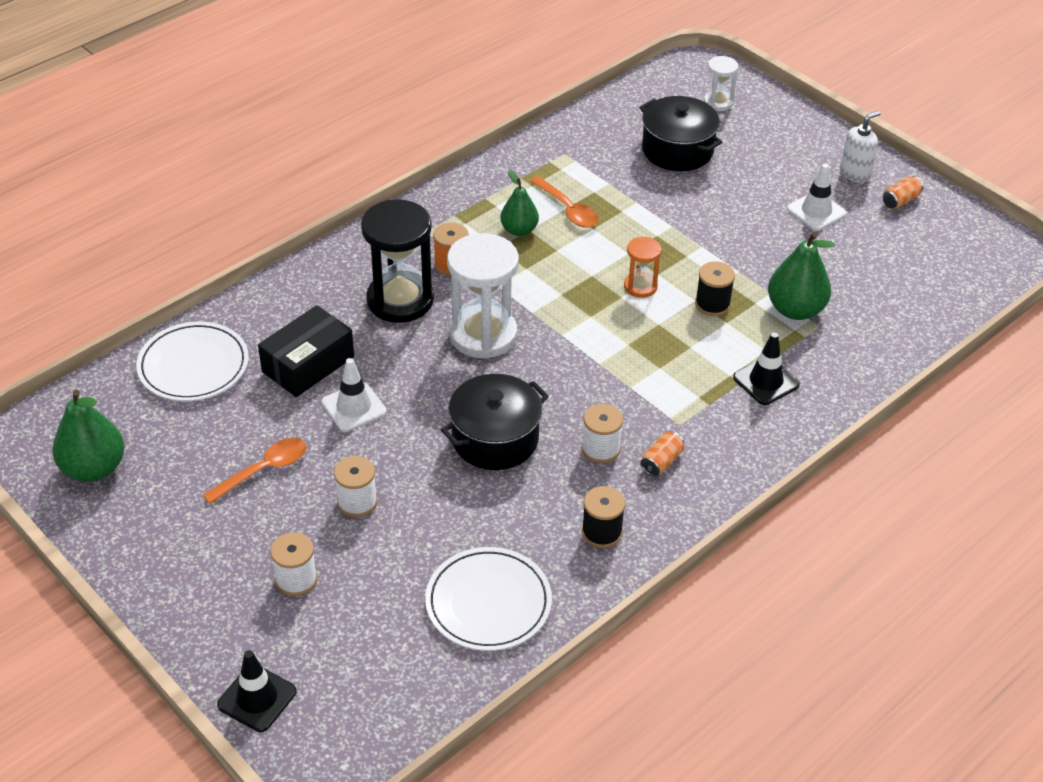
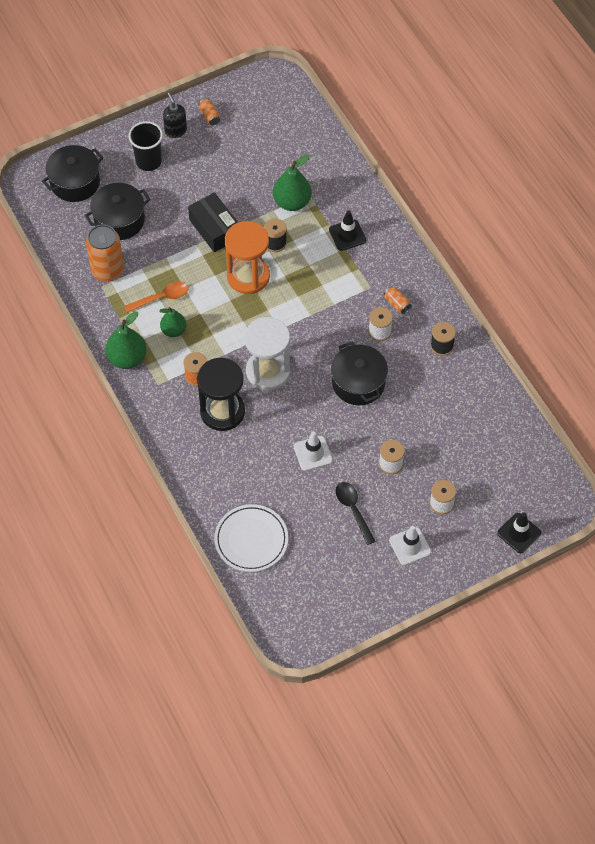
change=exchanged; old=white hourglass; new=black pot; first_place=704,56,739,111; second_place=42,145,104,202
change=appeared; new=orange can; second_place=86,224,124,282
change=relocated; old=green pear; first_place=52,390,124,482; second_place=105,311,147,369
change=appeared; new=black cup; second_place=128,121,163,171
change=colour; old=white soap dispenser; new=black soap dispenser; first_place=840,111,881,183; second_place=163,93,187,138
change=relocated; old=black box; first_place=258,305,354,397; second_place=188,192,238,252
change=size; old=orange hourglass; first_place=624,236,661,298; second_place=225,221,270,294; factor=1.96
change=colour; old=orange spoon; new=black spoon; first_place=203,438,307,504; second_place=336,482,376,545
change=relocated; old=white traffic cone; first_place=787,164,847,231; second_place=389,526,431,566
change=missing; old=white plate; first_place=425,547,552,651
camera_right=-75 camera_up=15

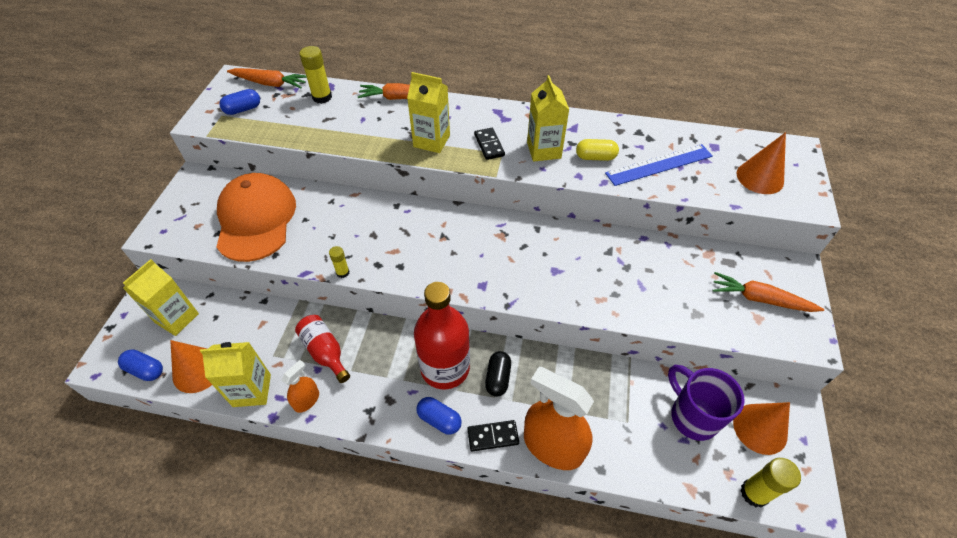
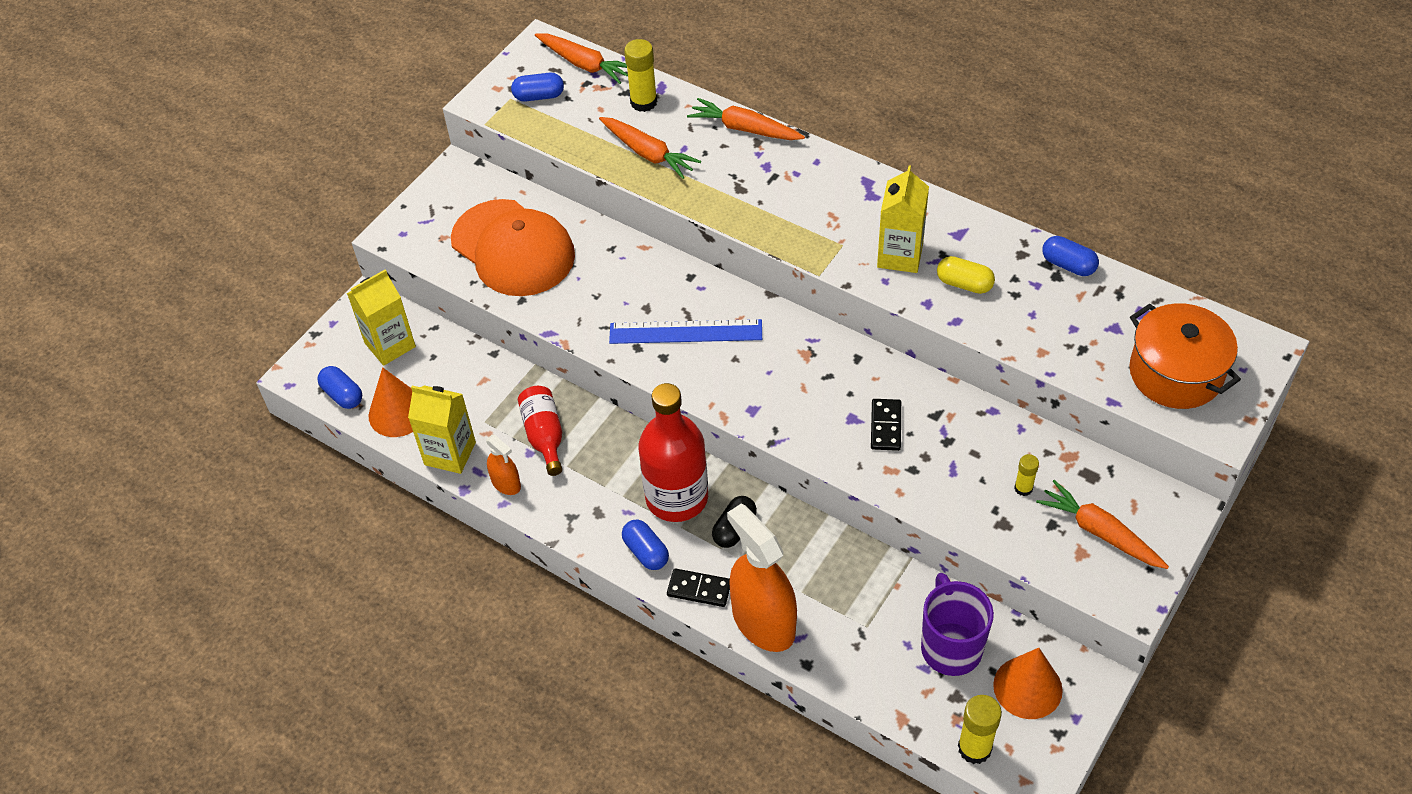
change=spun; old=orange cap; first_place=216,173,296,262; second_place=451,199,575,296; degrees=120
change=spun; old=orange spray bottle; first_place=282,360,319,413; second_place=486,435,521,495; degrees=75
change=appeared; new=orange carrot; second_place=599,117,701,179
change=relocated; old=blue ruler; first_place=605,144,713,186; second_place=609,319,762,344
change=relocated; old=black domino; first_place=474,128,505,160; second_place=871,399,901,451
change=relocated; old=yellow glue stick; first_place=329,246,350,278; second_place=1014,454,1039,496
change=appeared; new=blue capsule; second_place=1042,236,1099,276
change=exchanged; old=orange cone; new=orange pot; first_place=736,132,786,194; second_place=1129,303,1241,409
change=missing; old=yellow carton; first_place=407,72,450,153
camera_right=25 camera_up=0

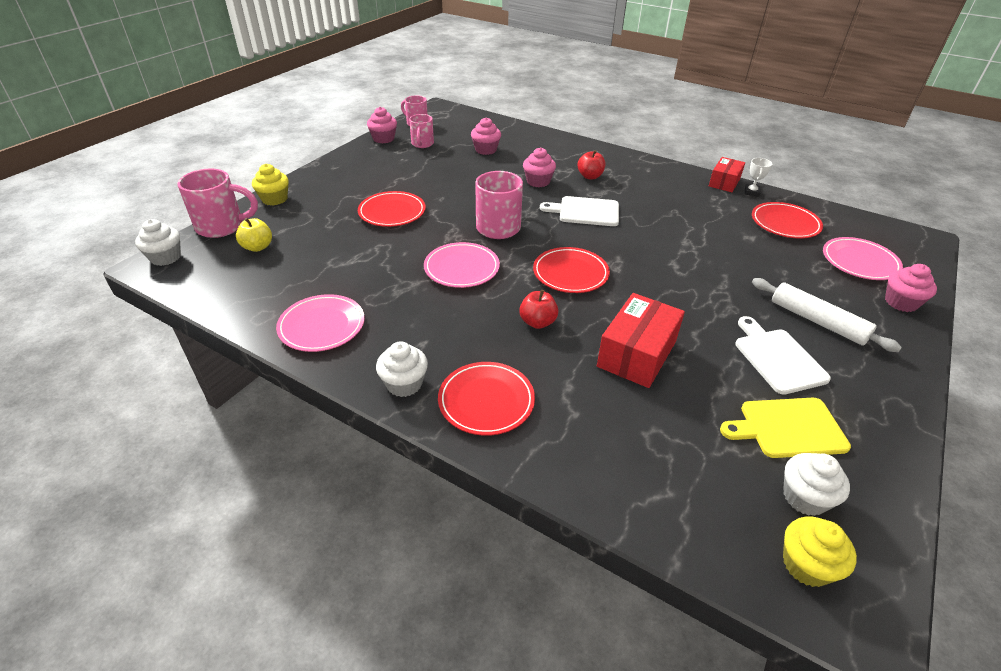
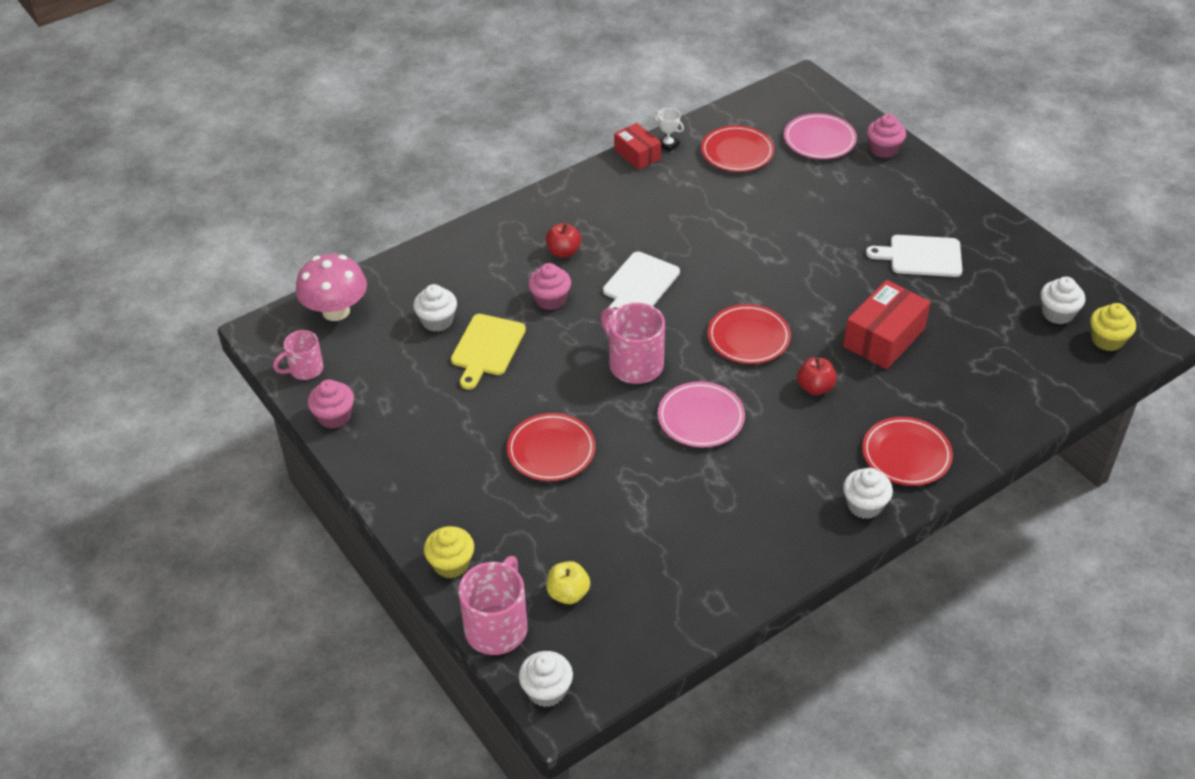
change=appeared; new=pink mushroom; second_place=296,254,367,321
change=colour; old=pink cupcake; new=white cupcake; first_place=471,117,501,155; second_place=413,284,457,332
change=relocated; old=yellow cutting board; first_place=720,398,851,458; second_place=451,314,526,389
change=spun; old=red box; first_place=597,293,685,388; second_place=843,280,931,369; degrees=75
change=missing; old=pink plate; first_place=276,294,365,352
change=missing; old=pink mug; first_place=409,114,434,148
change=missing; old=white rolling pin; first_place=752,278,902,352
camera_right=-65 camera_up=5

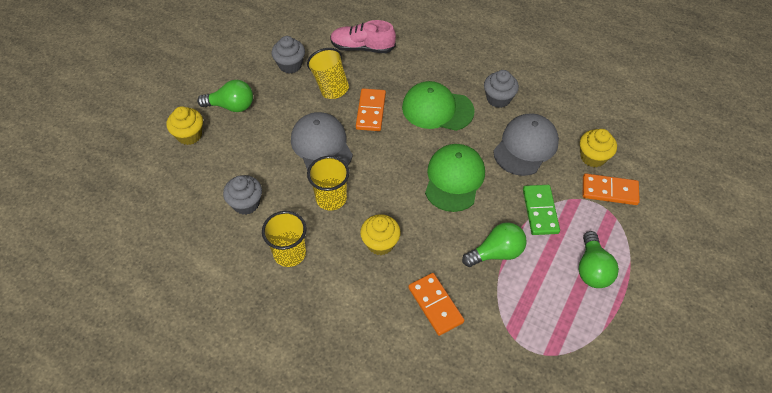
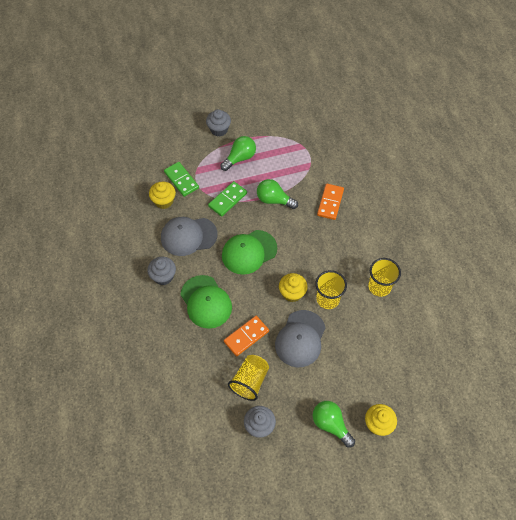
change=colour; old=orange domino; new=green domino; first_place=583,173,640,205; second_place=164,162,199,197
change=relocated; old=grey cupcake; first_place=223,175,262,215; second_place=206,109,231,136
change=relocated; old=yellow cupcake; first_place=360,214,401,255; second_place=279,273,308,302
change=missing; old=pink shoe; first_place=330,20,396,53
camera_right=-135 camera_up=5

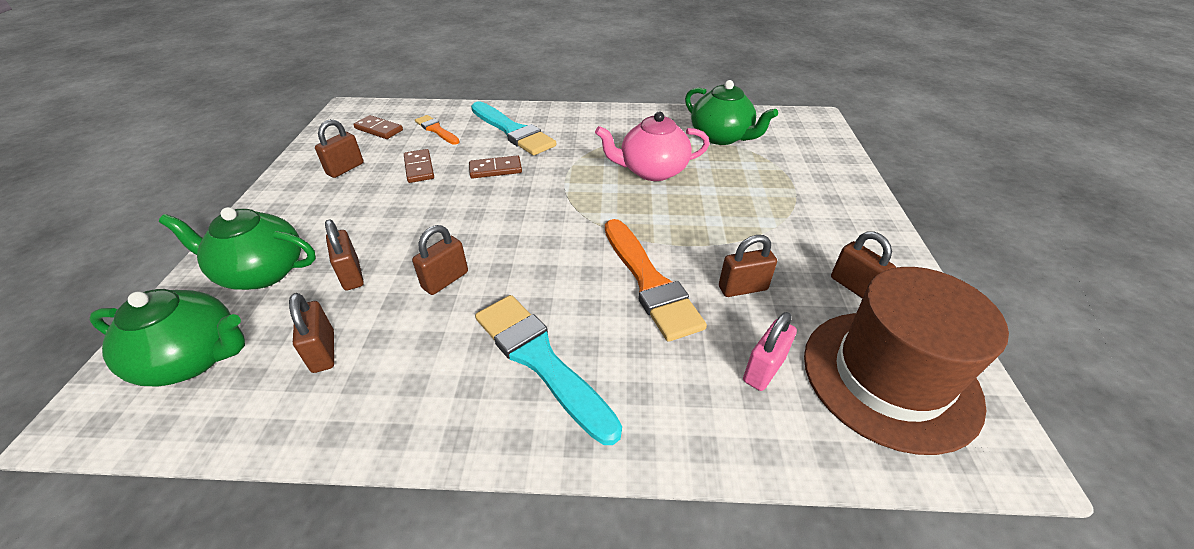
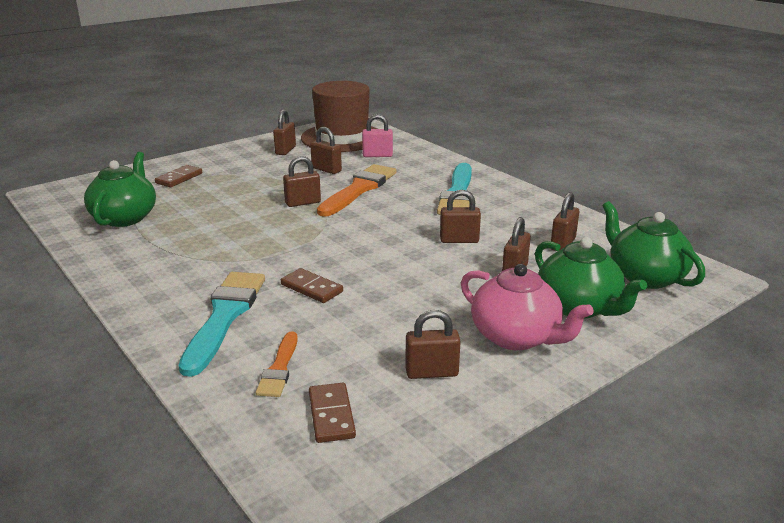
change=relocated; old=brown domino; first_place=404,149,434,183; second_place=155,165,202,187
change=appeared; new=brown padlock; second_place=283,156,321,207
change=relocated; old=pink teapot; first_place=595,112,710,181; second_place=461,264,594,350
camera_right=-130 camera_up=-15

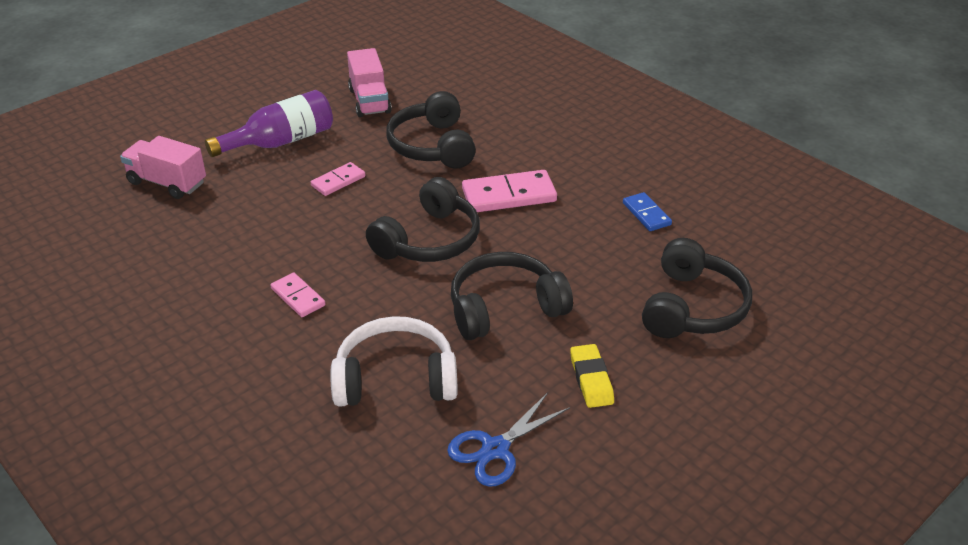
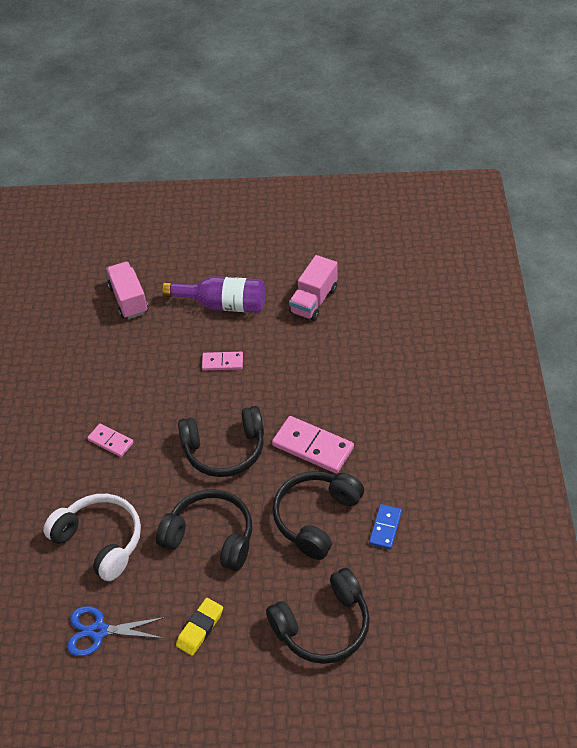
change=spun; old=pink domino; first_place=271,272,325,317; second_place=87,423,134,457; degrees=-60
change=relocated; old=black headphones; first_place=386,91,476,168; second_place=272,471,364,560
camera_right=45 camera_up=10

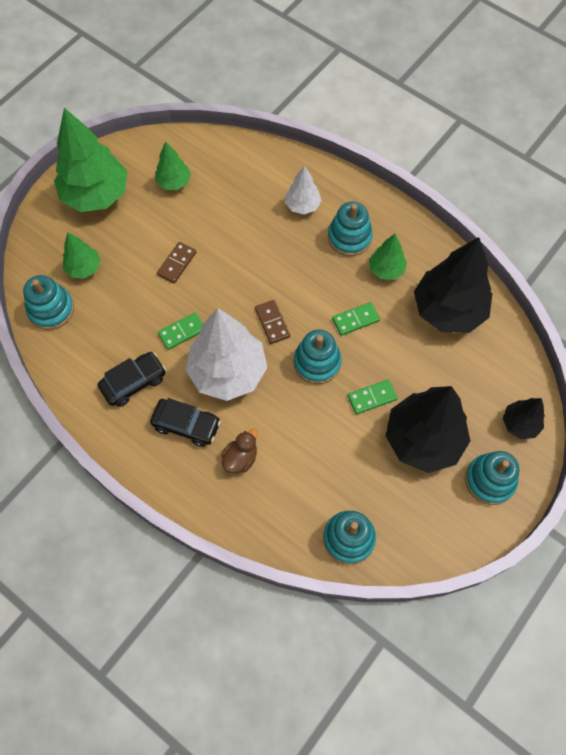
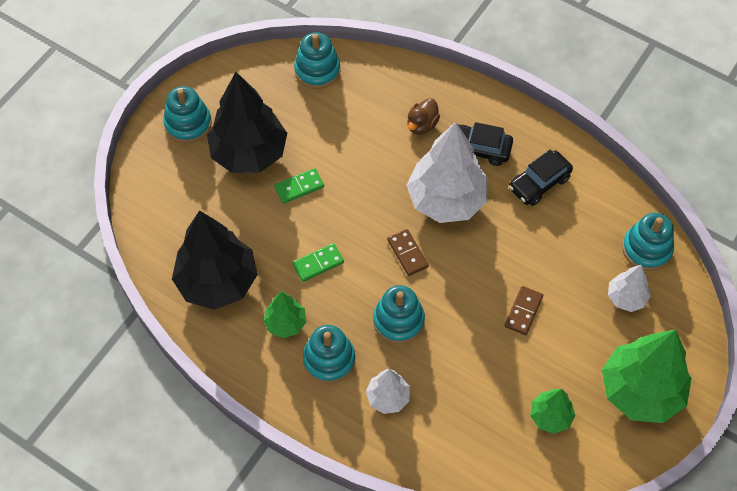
change=relocated; old=turquoise stacking toy; first_place=294,330,342,384; second_place=373,285,425,344
change=colour; old=green tree; new=white tree; first_place=63,232,101,279; second_place=608,265,651,312
change=missing; old=green domino; first_place=158,312,203,350
change=missing; old=black tree; first_place=503,398,545,439
camera_right=175 camera_up=-5

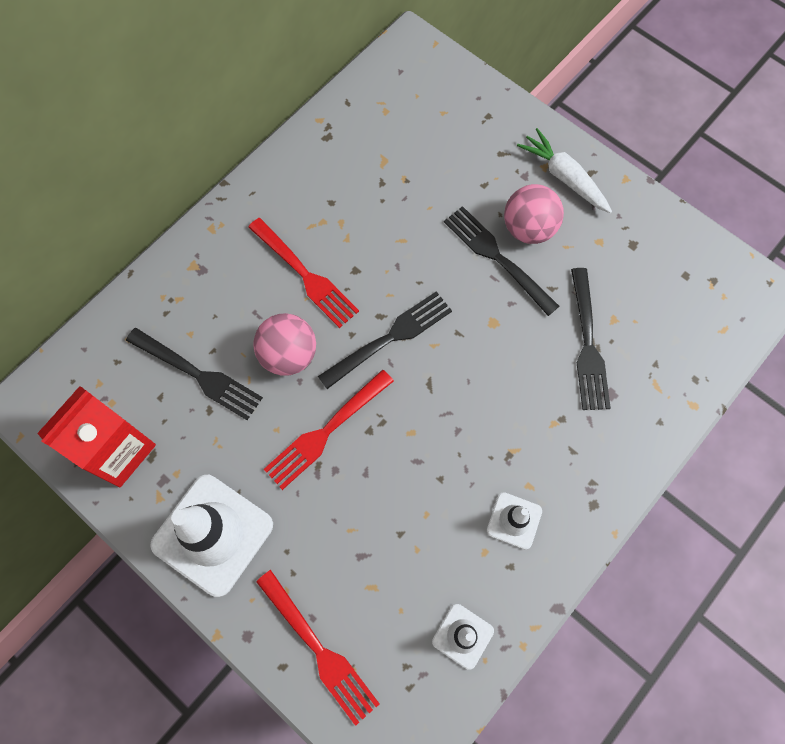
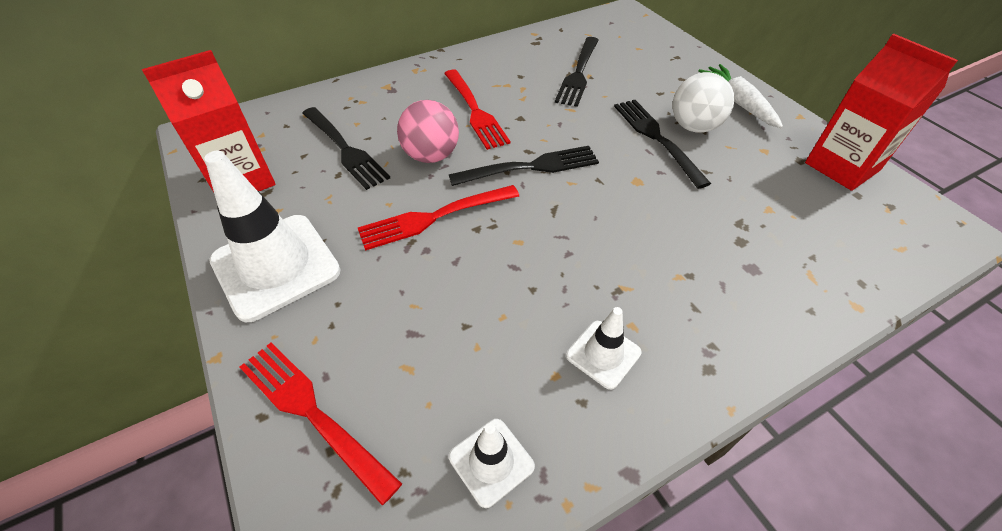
change=spun; old=red fork; first_place=256,570,380,726; second_place=240,343,402,505; degrees=150
change=relocated; old=black fork; first_place=571,268,611,410; second_place=555,37,599,107
change=colour; old=pink ball; new=white ball; first_place=504,184,564,244; second_place=672,72,734,132
change=appeared; new=red carton; second_place=805,34,958,191
camera_right=20 camera_up=-20

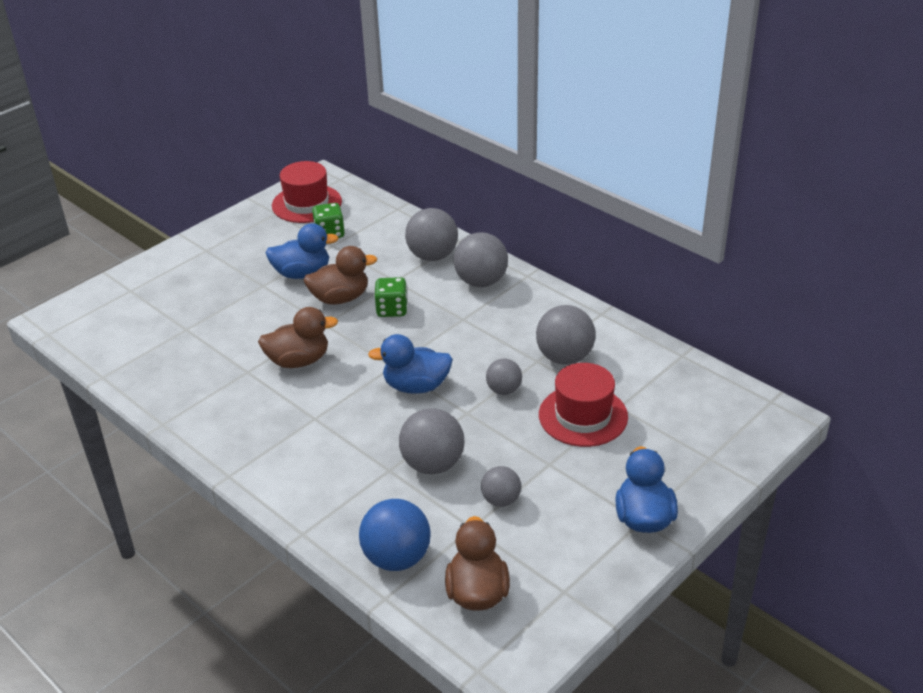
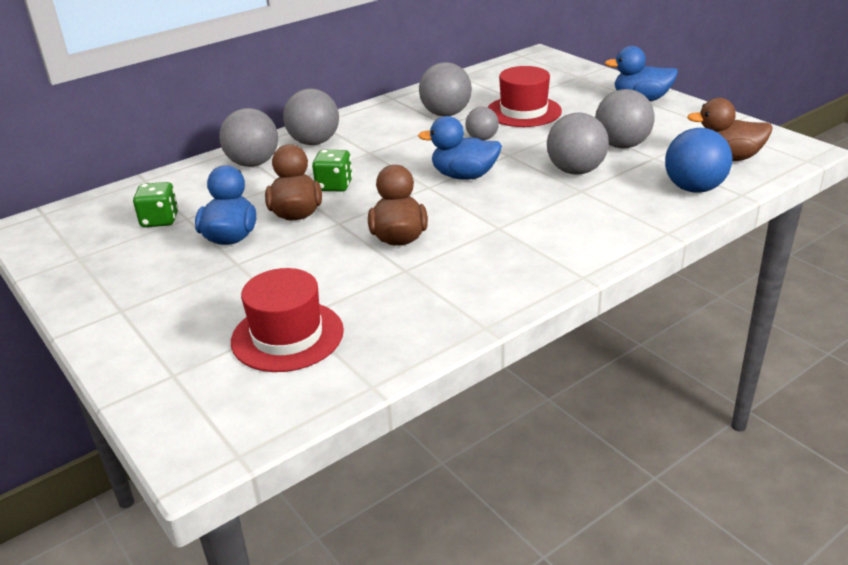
change=relocated; old=red hat; first_place=272,161,342,223; second_place=231,268,344,372
change=spun; old=blue duck; first_place=368,334,453,394; second_place=418,116,502,180; degrees=90
change=size; old=grey ball; first_place=481,466,521,507; second_place=595,89,655,148; factor=1.68
camera_right=-80 camera_up=-5

